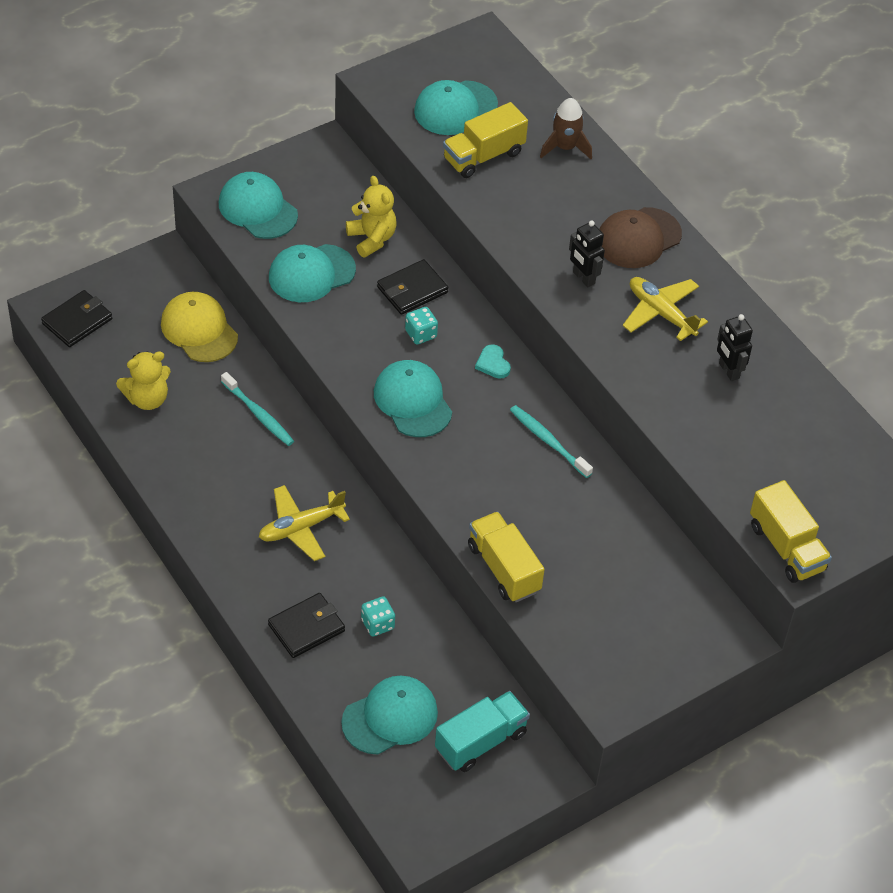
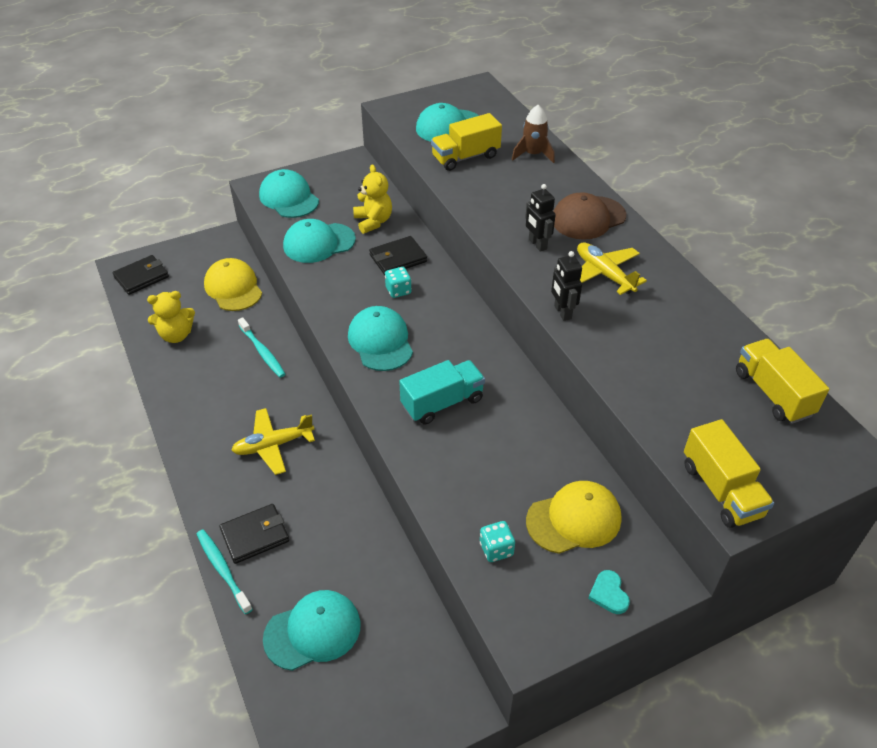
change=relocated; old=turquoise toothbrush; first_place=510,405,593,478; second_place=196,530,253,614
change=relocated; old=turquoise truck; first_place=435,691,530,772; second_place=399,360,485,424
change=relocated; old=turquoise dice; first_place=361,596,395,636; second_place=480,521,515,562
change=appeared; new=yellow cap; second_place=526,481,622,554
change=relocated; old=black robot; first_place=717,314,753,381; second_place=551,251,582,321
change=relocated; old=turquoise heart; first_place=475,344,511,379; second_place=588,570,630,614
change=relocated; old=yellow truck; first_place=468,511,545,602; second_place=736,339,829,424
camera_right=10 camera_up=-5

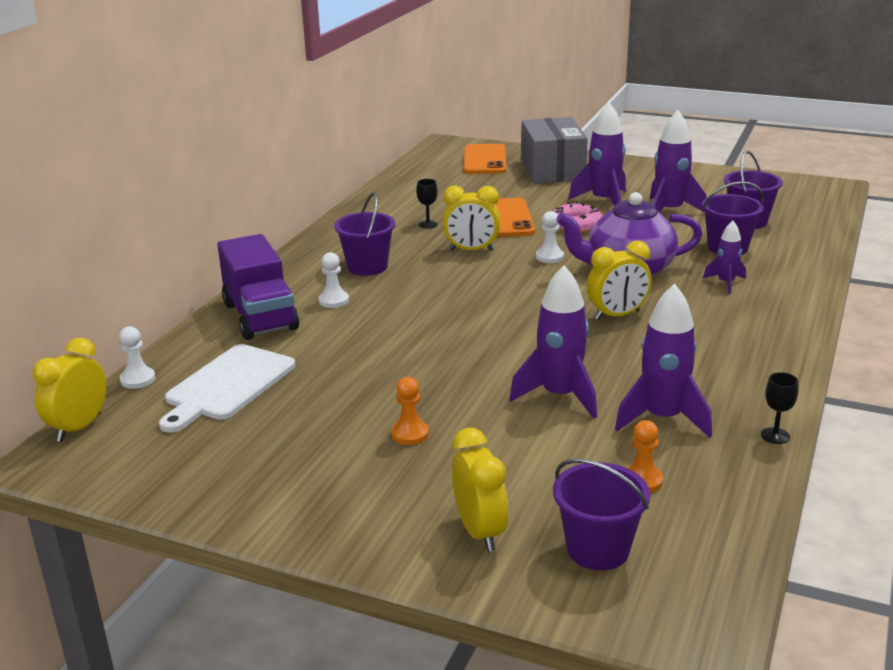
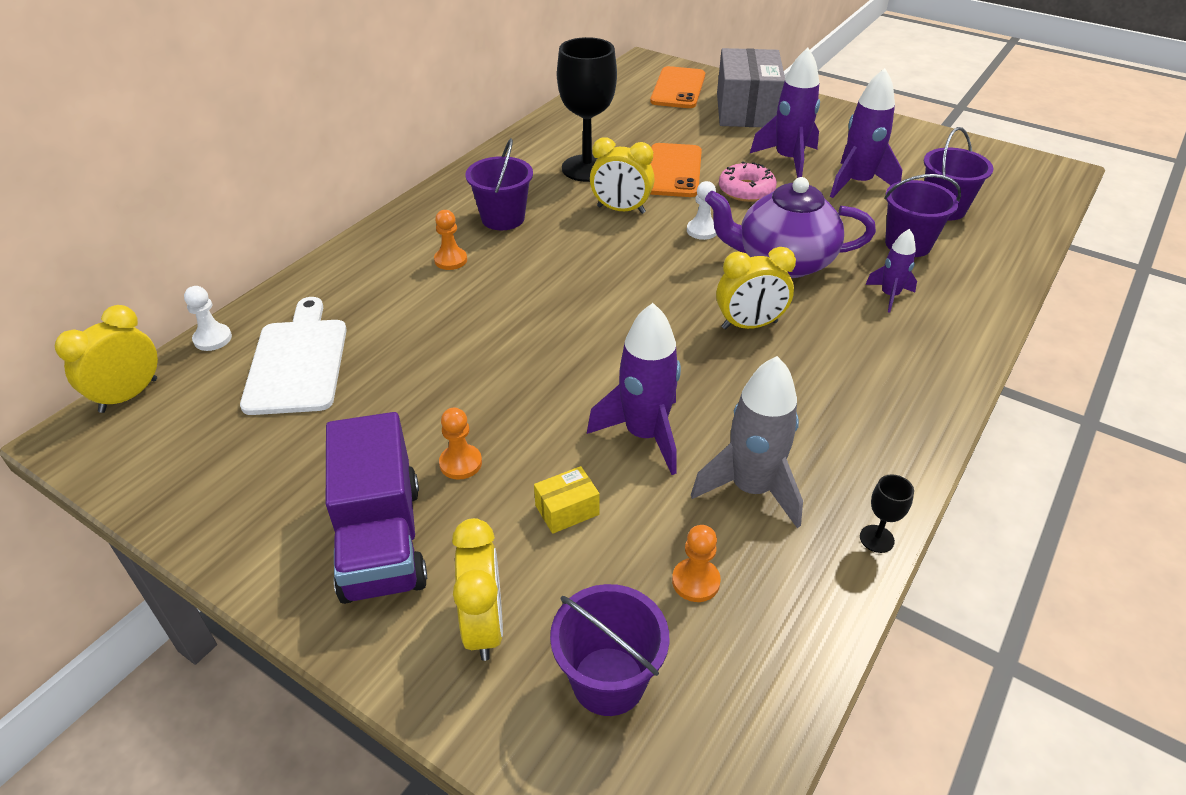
change=spun; old=white cutting board; first_place=159,344,296,433; second_place=240,297,347,415; degrees=135
change=relocated; old=purple truck; first_place=217,234,299,340; second_place=326,412,427,604
change=colour; old=white pawn; new=orange pawn; first_place=318,252,349,308; second_place=434,210,467,270
change=appeared; new=yellow box; second_place=534,466,600,534
change=size; old=black goblet; first_place=416,179,438,228; second_place=557,37,617,182; factor=2.47
change=colour; old=purple rocket; new=grey rocket; first_place=615,284,712,438; second_place=691,356,803,528
camera_right=10 camera_up=15

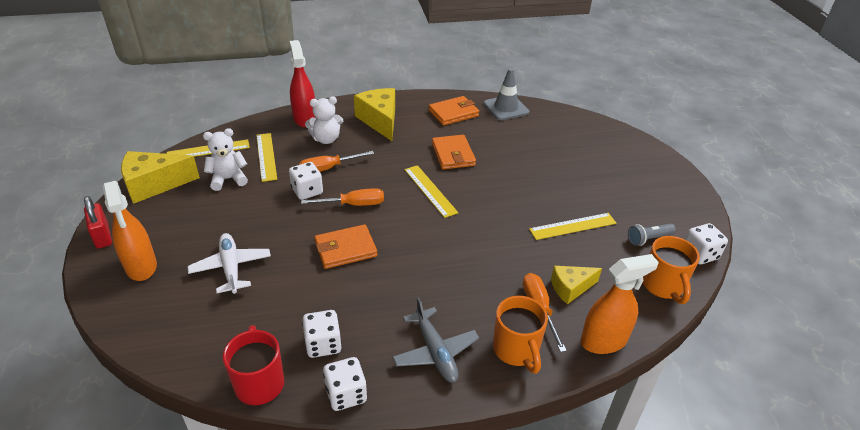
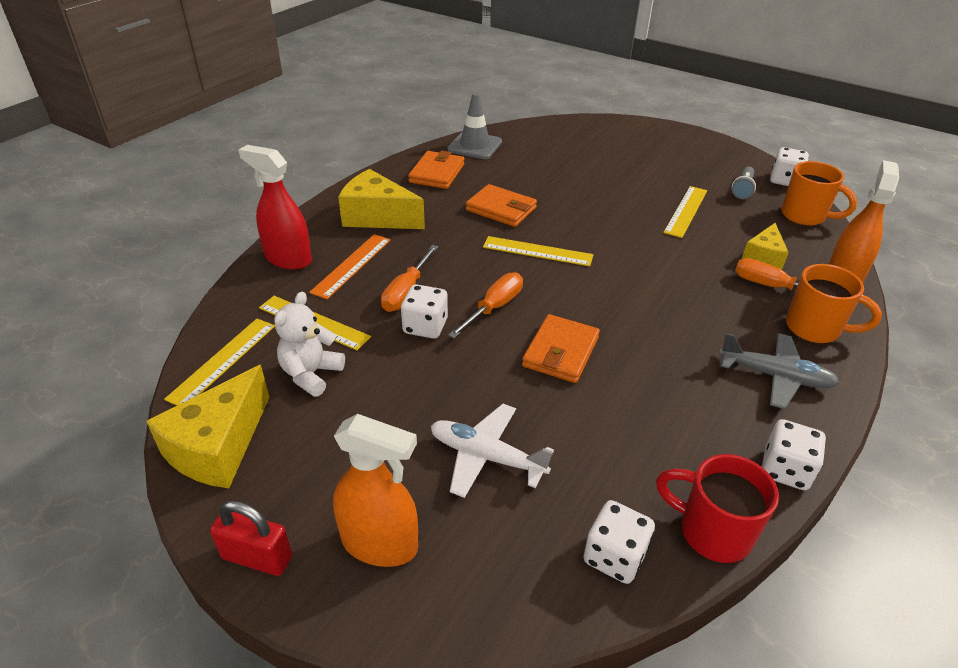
change=exchanged; old=white teddy bear; new=orange ruler; first_place=305,97,343,144; second_place=309,234,391,299
change=relocated; old=white dice; first_place=302,310,342,358; second_place=583,500,655,584
camera_right=-45 camera_up=0

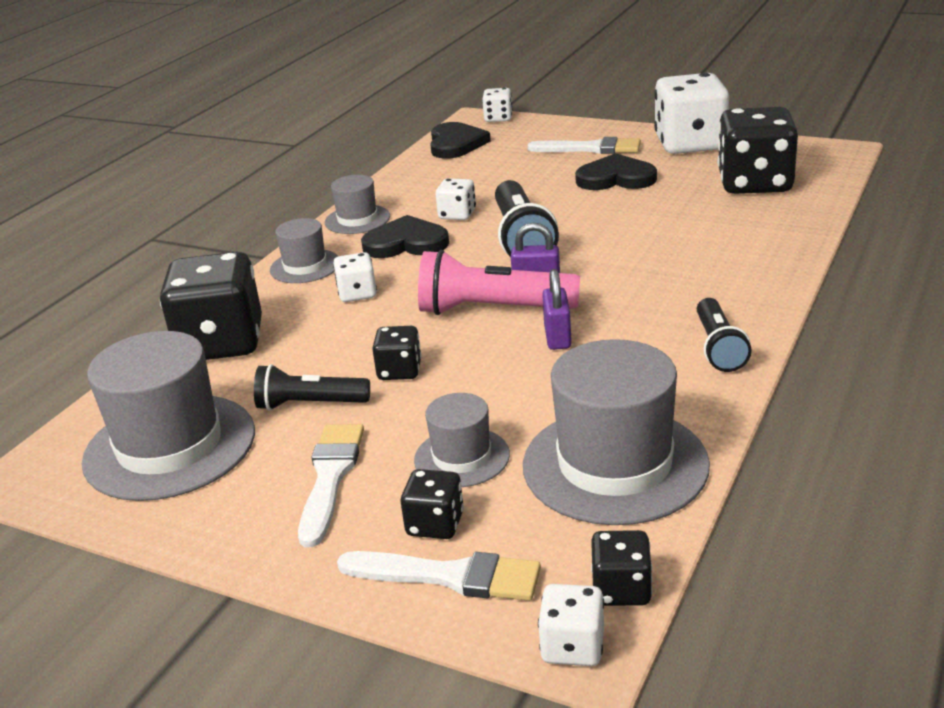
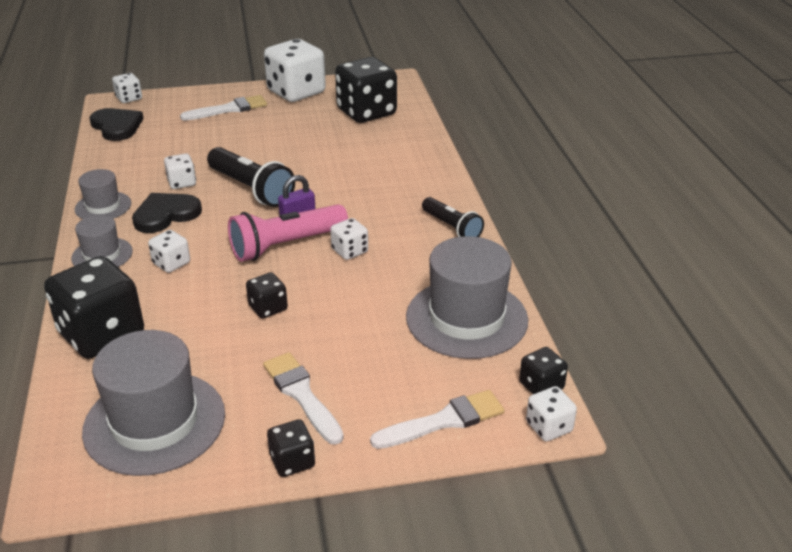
change=relocated; old=black dice; first_place=401,469,464,539; second_place=267,419,315,477
change=exchanged; old=purple padlock; new=white dice; first_place=542,269,572,350; second_place=330,218,368,260
change=missing; old=black flashlight; first_place=254,364,370,411
change=missing; old=grey hat; first_place=414,393,510,487
change=missing; old=black heart; first_place=575,153,657,190
camera_right=-40 camera_up=5

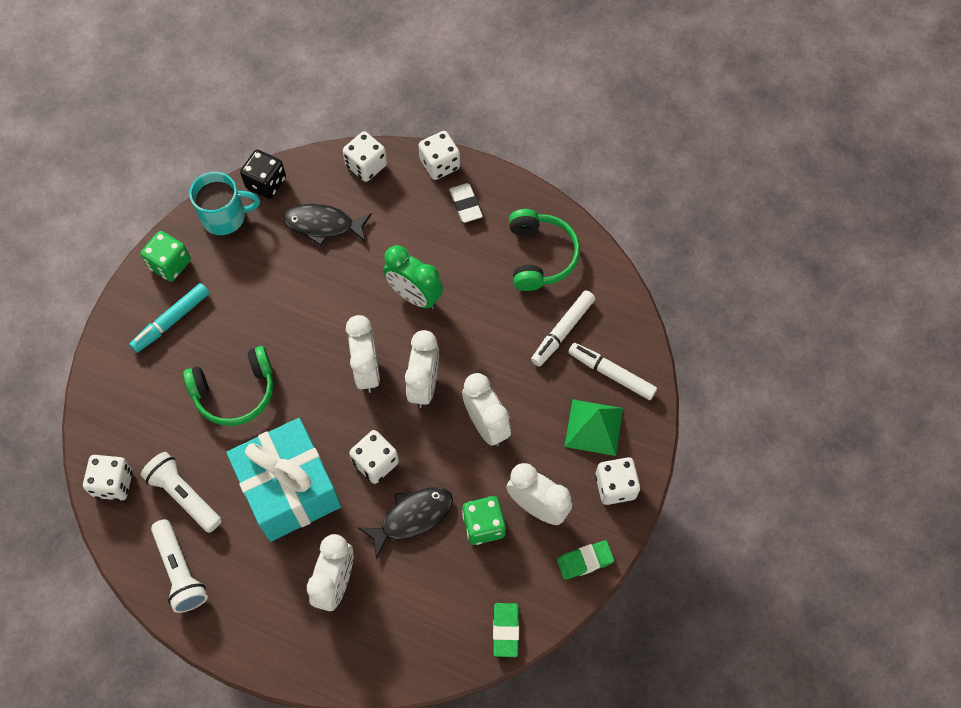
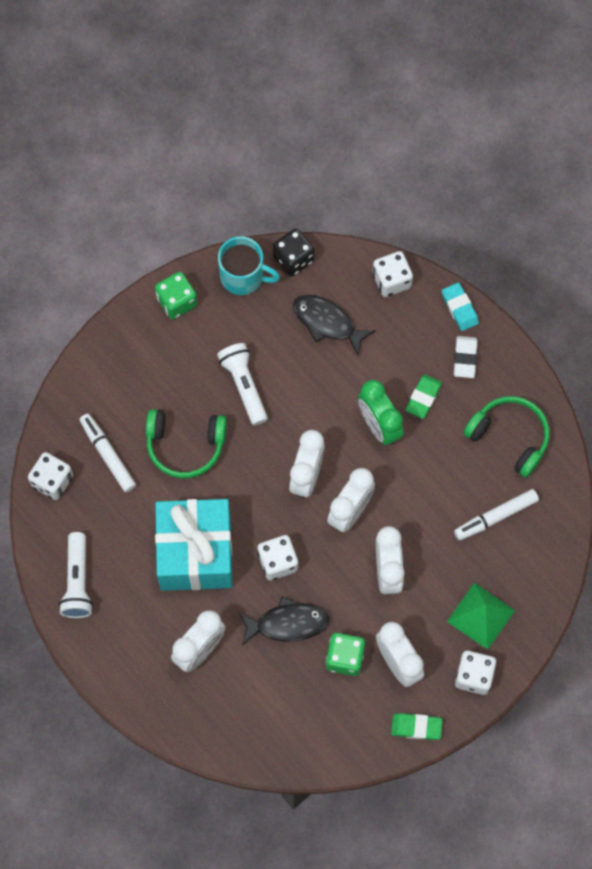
change=relocated; old=white marker; first_place=568,343,657,400; second_place=79,414,136,492
change=relocated; old=white flashlight; first_place=141,452,222,533; second_place=217,343,268,426
change=relocated; old=green eraser; first_place=493,603,519,657; second_place=405,374,442,419
change=exchanged; old=white dice; new=turquoise eraser; first_place=419,131,460,180; second_place=442,283,479,331
change=spun; old=green headphones; first_place=509,209,580,291; second_place=463,396,550,478; degrees=-75
change=missing; old=turquoise marker; first_place=129,283,209,353
camera_right=25 camera_up=5

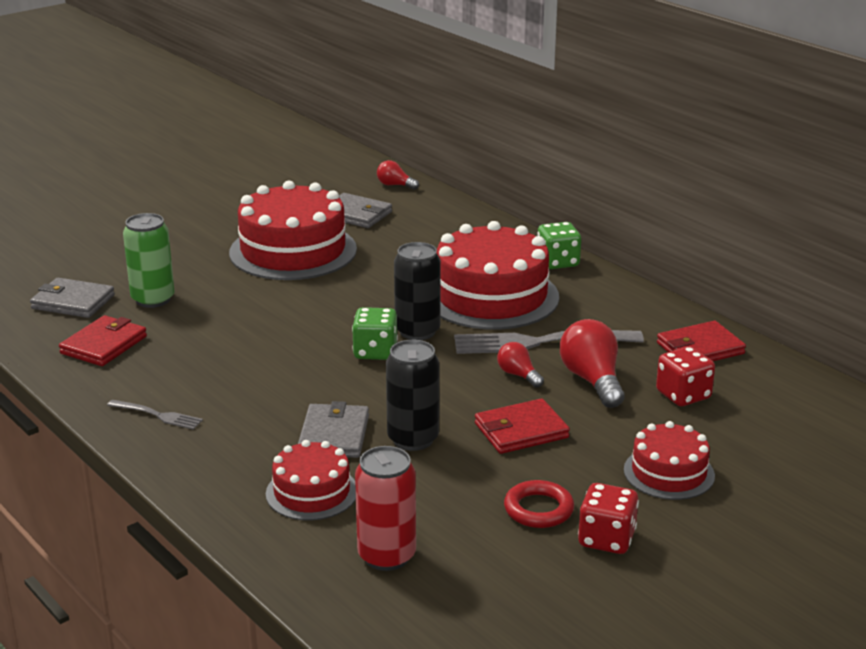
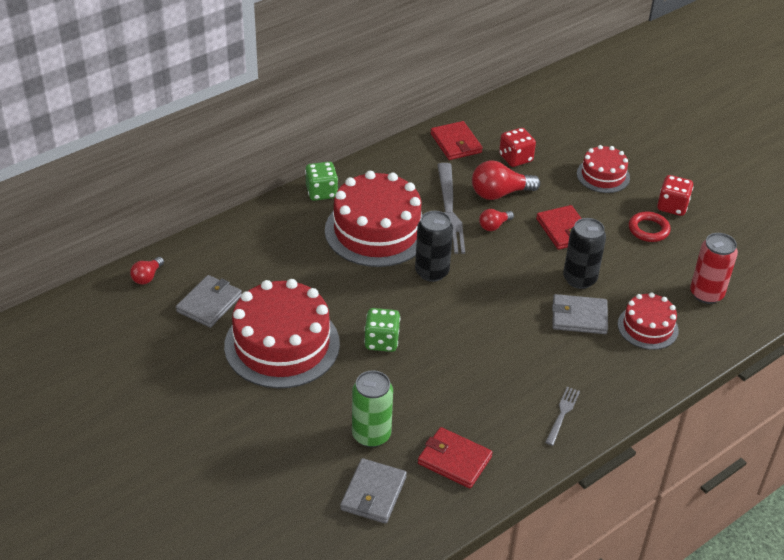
change=relocated; old=green dice; first_place=352,307,398,360; second_place=364,308,400,352
camera_right=-90 camera_up=15

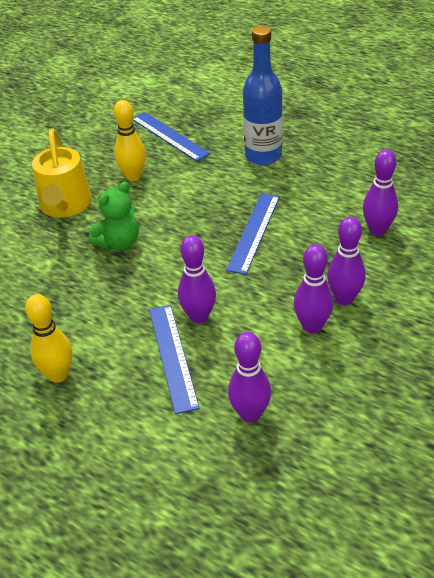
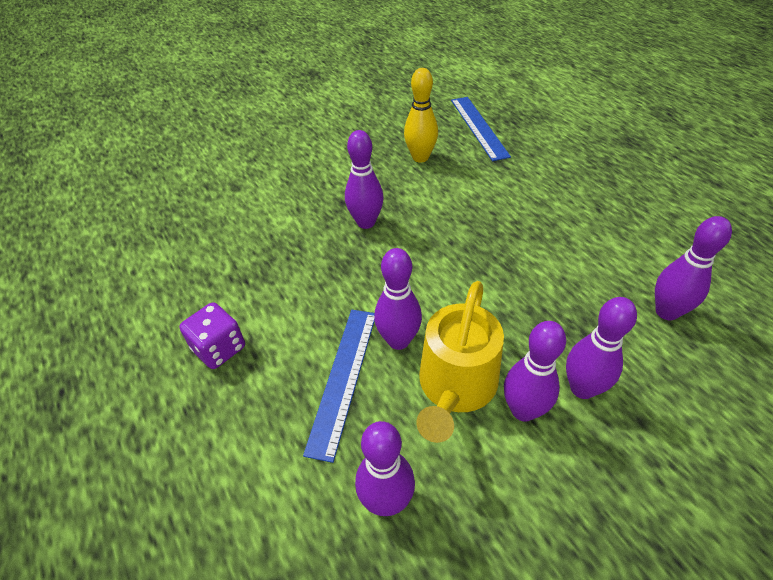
change=exchanged; old=yellow bowling pin; new=purple dice; first_place=25,294,72,383; second_place=179,302,245,369
change=exchanged; old=green teddy bear; new=purple bowling pin; first_place=89,181,139,250; second_place=345,130,384,229
change=relocated; old=yellow watering can; first_place=32,129,92,218; second_place=416,281,504,443
change=missing; old=blue ruler; first_place=226,193,280,275
change=missing; old=blue bottle; first_place=243,26,283,165
camera_right=25 camera_up=5

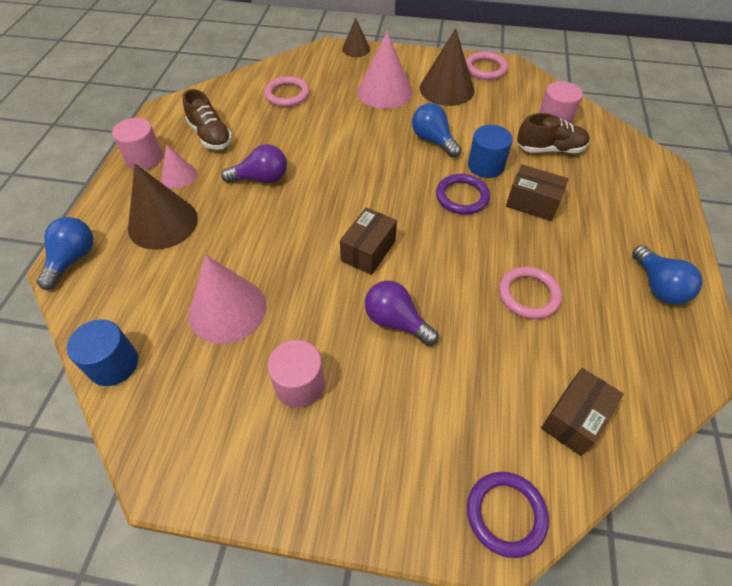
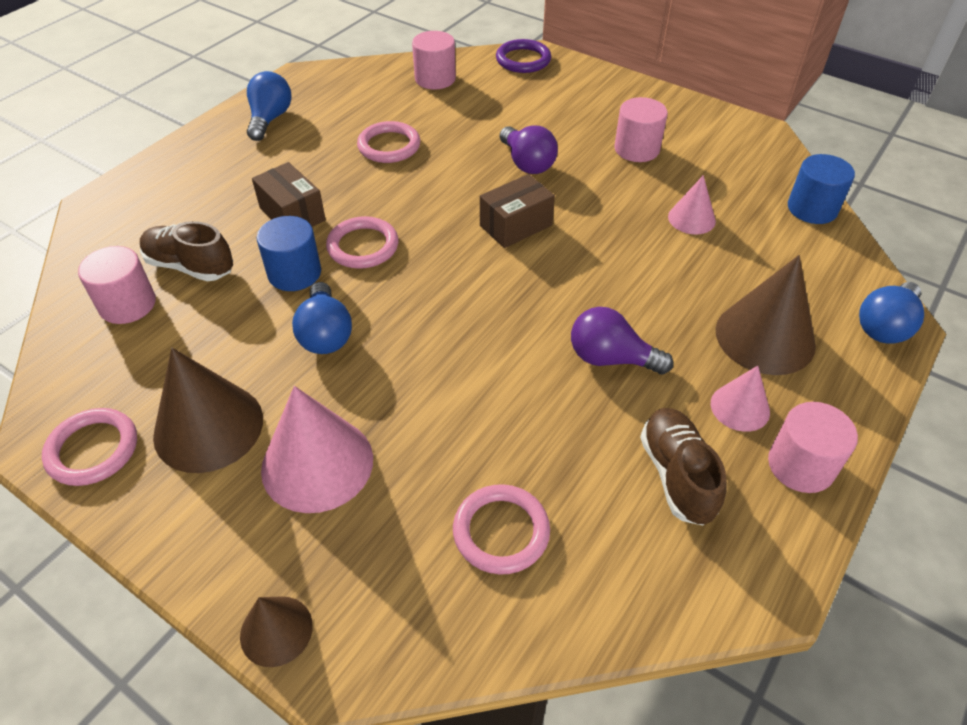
change=colour; old=purple ring; new=pink ring; first_place=436,174,490,215; second_place=326,216,398,269
change=exchanged; old=brown box; new=pink cylinder; first_place=541,368,624,456; second_place=412,31,456,89
change=size; old=pink cone; first_place=189,255,267,344; second_place=668,175,716,234; factor=0.56
camera_right=-155 camera_up=-5

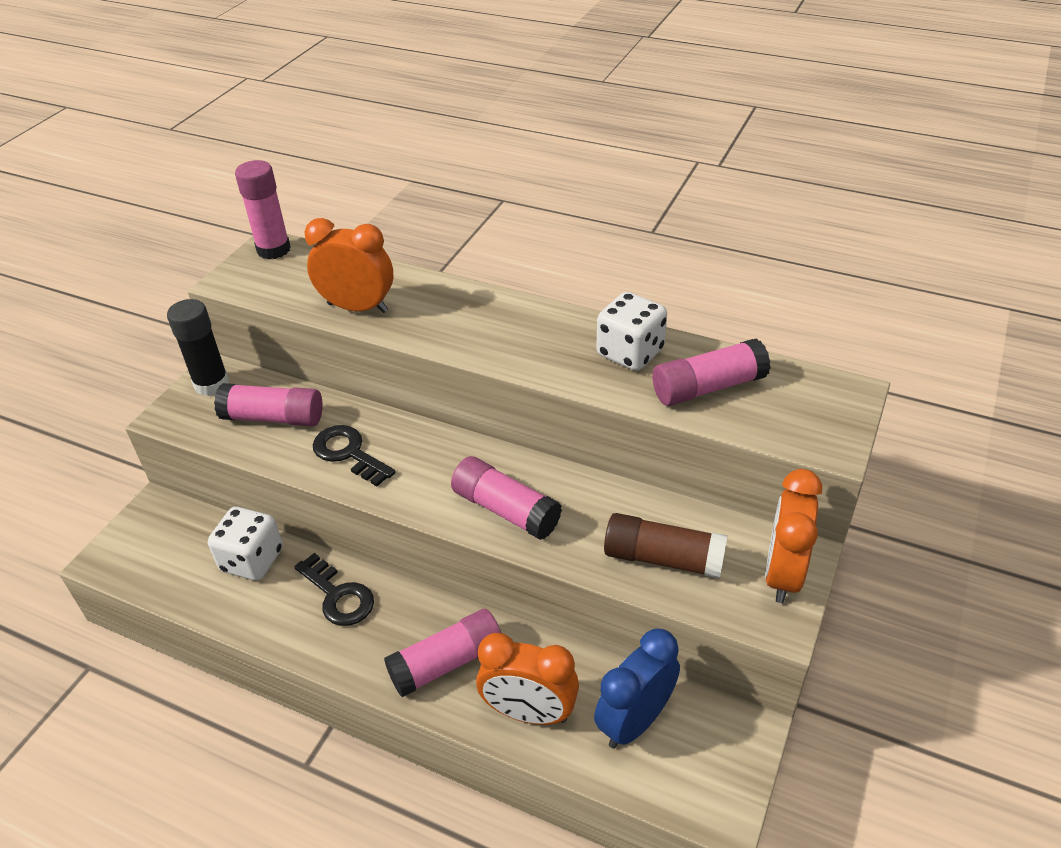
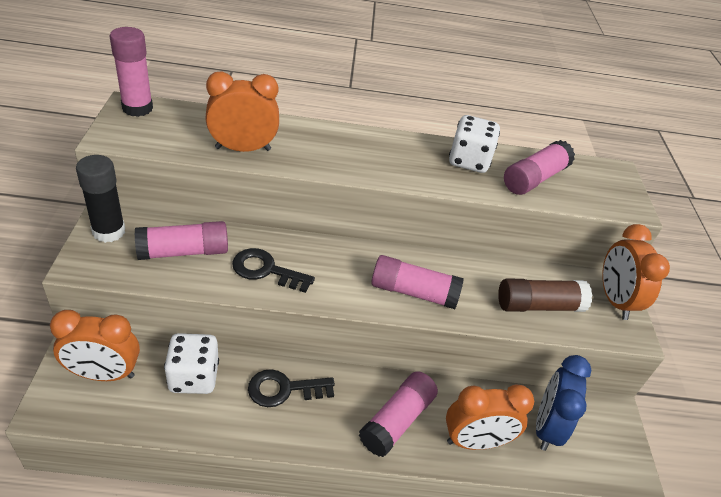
change=appeared; new=orange clock; second_place=50,310,140,381
change=spun; old=black key; first_place=294,553,374,626; second_place=248,369,335,407; degrees=150
camera_right=-30 camera_up=0

